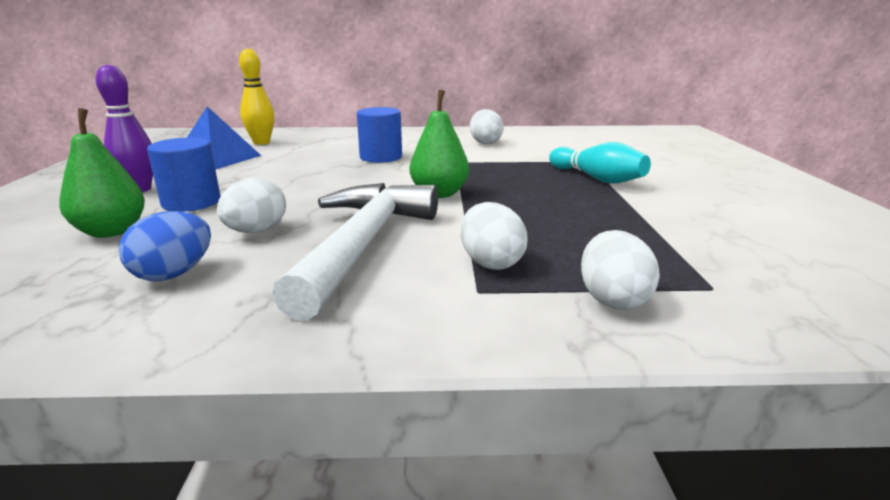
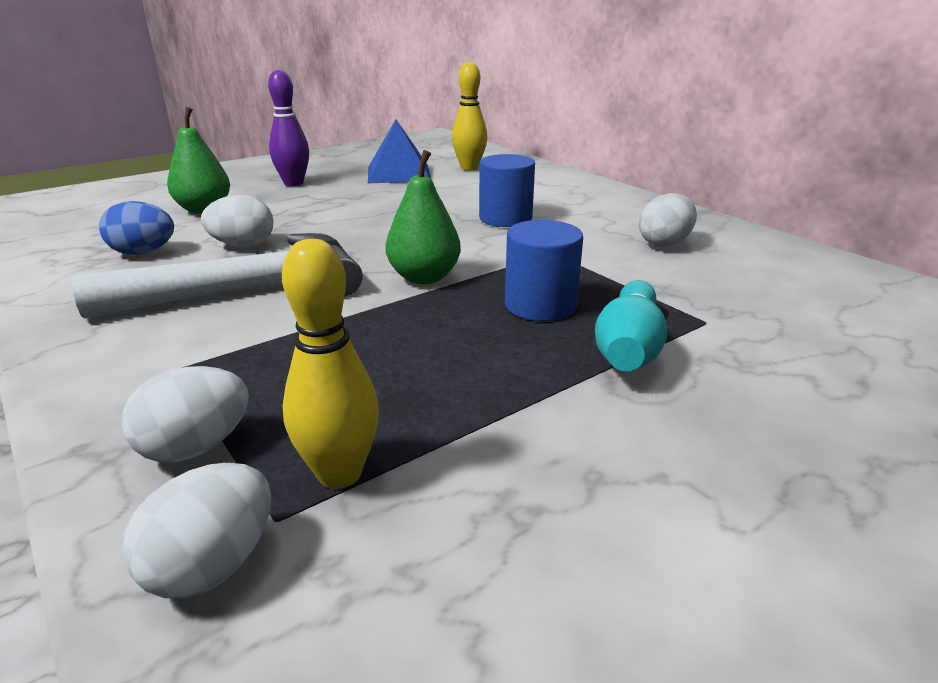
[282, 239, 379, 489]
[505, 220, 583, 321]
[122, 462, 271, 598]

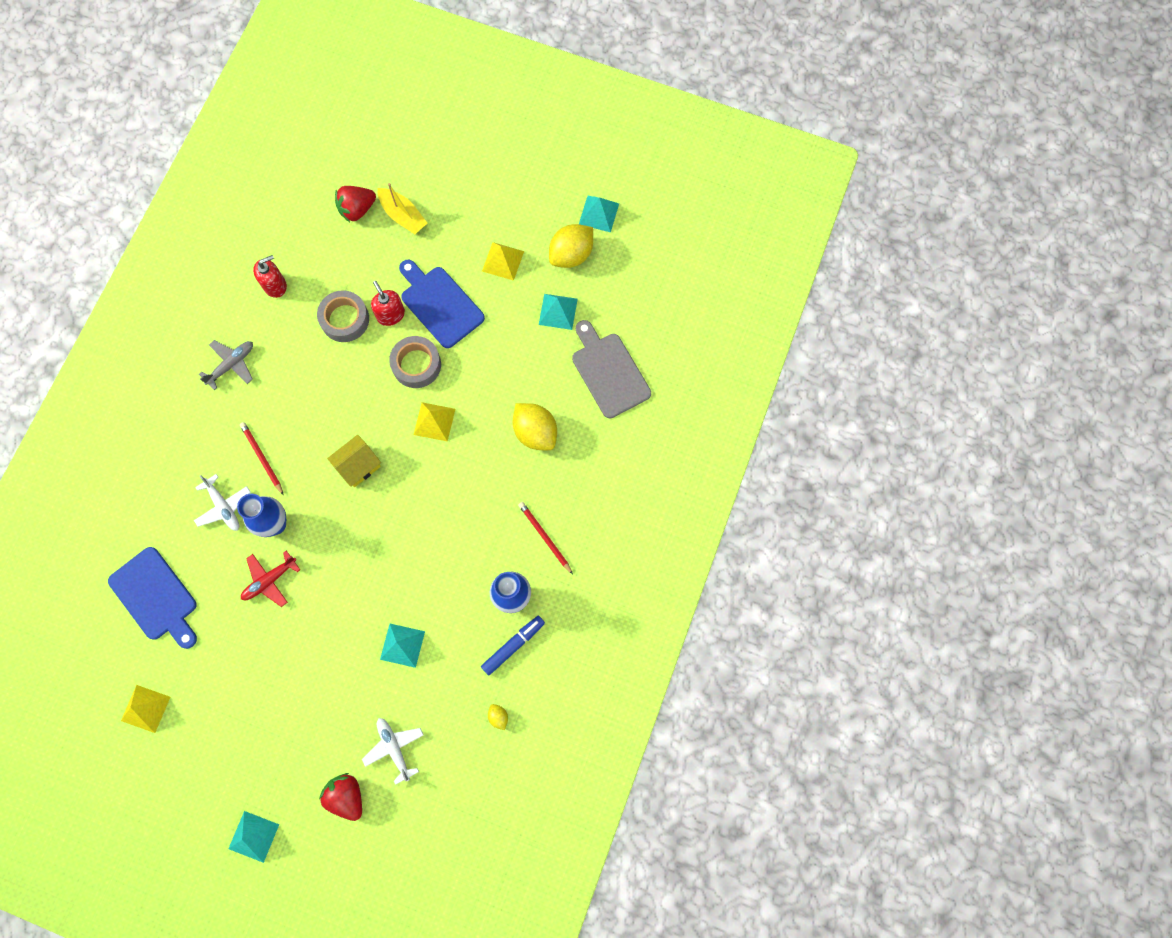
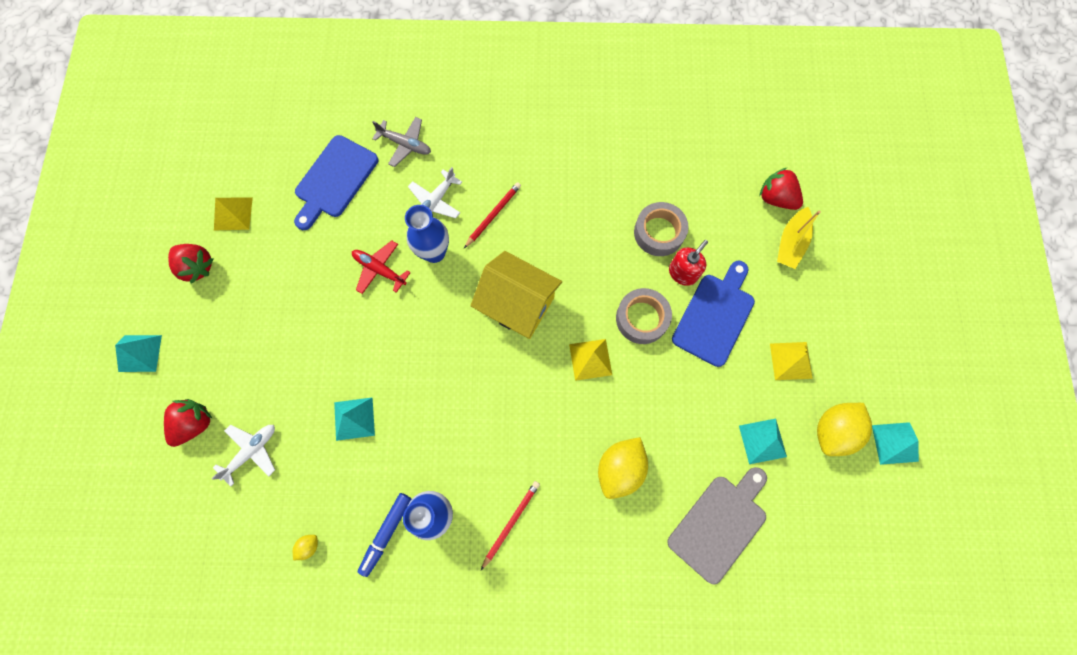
[253, 255, 287, 298] (first image)
[168, 244, 213, 284]
[372, 117, 431, 167]
[358, 493, 411, 577]
[817, 403, 872, 456]
[470, 251, 562, 339]

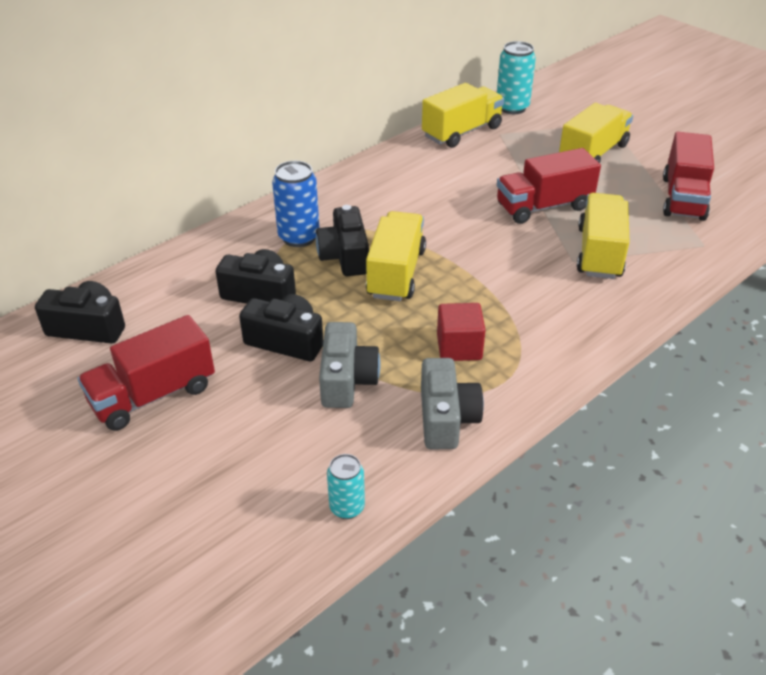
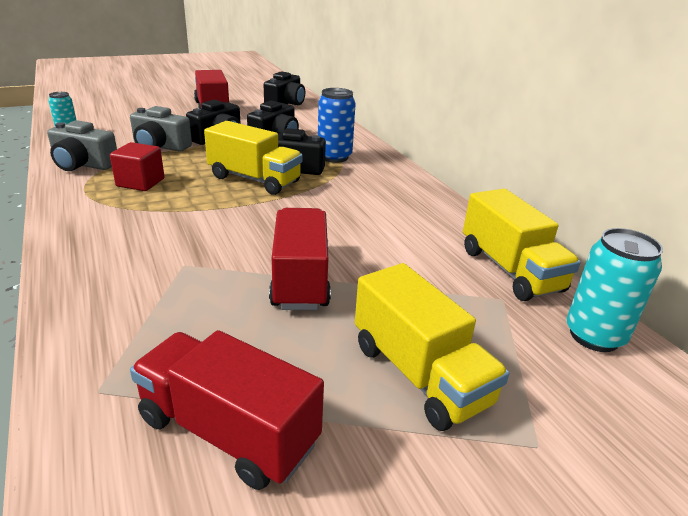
[577, 193, 630, 279] (first image)

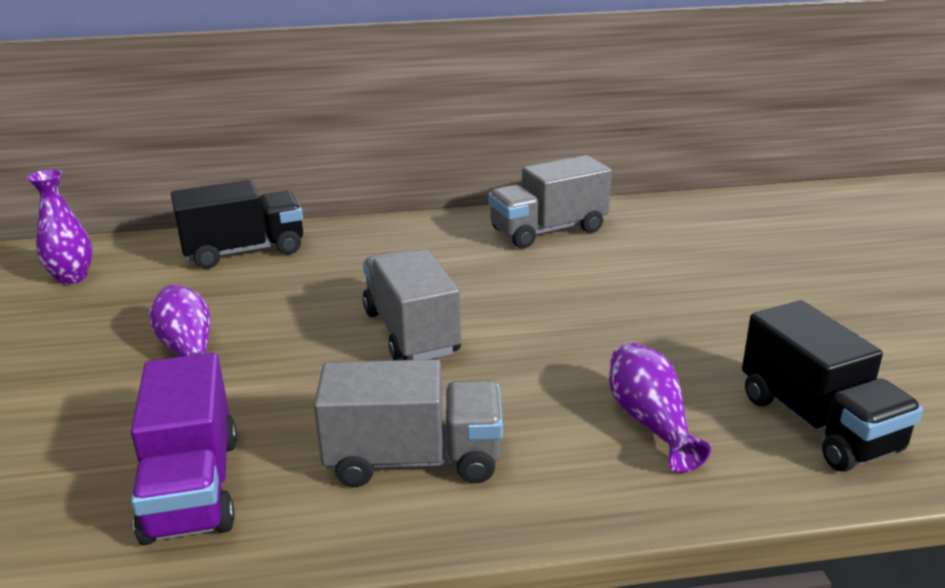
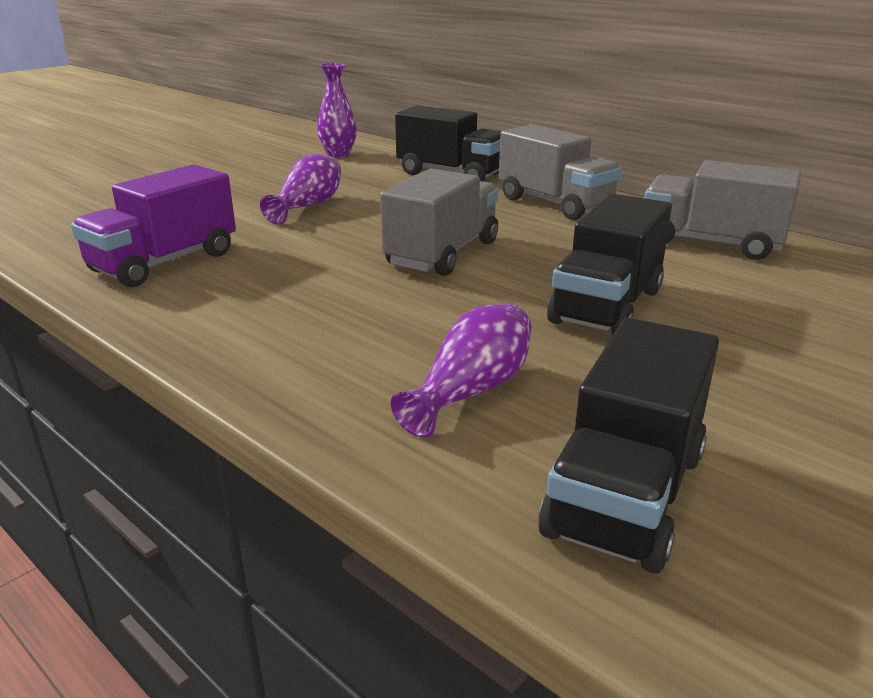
[547, 194, 672, 335]
[499, 124, 621, 220]

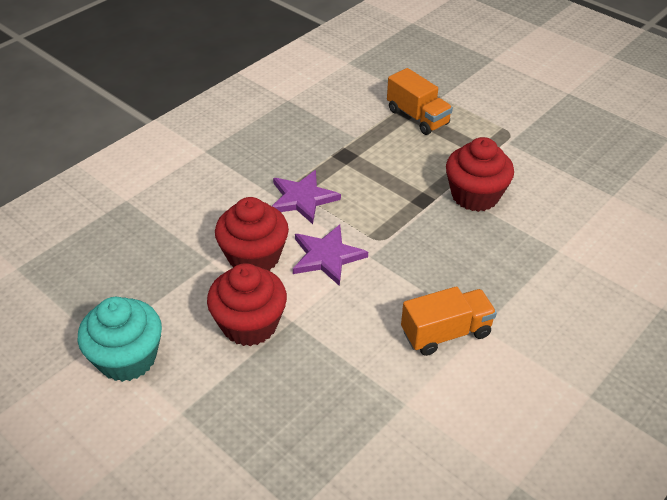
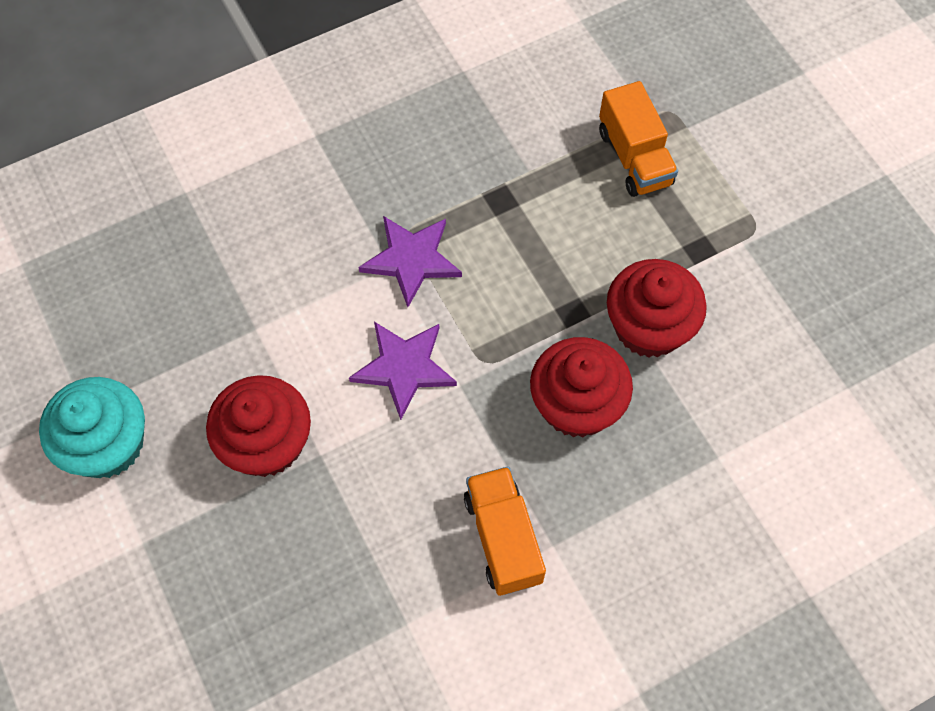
[530, 337, 633, 438]
[464, 466, 546, 596]

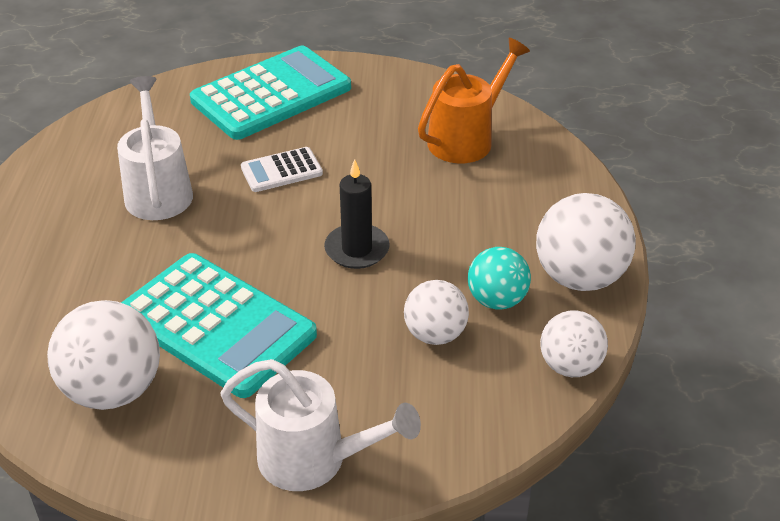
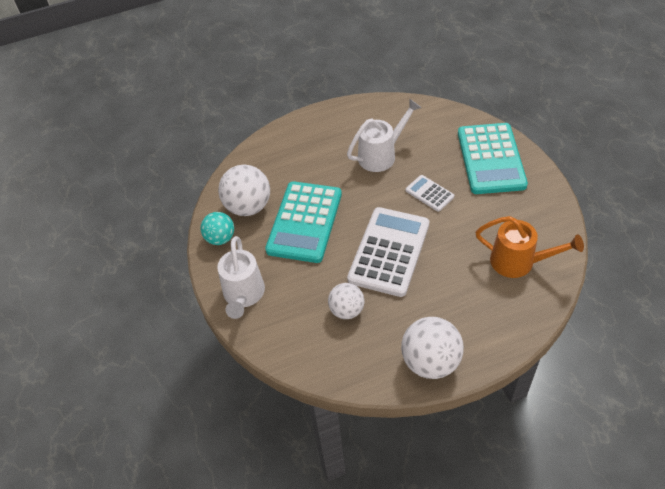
[540, 310, 608, 377] (first image)
[201, 212, 234, 245]
[347, 207, 429, 297]
[458, 123, 528, 194]

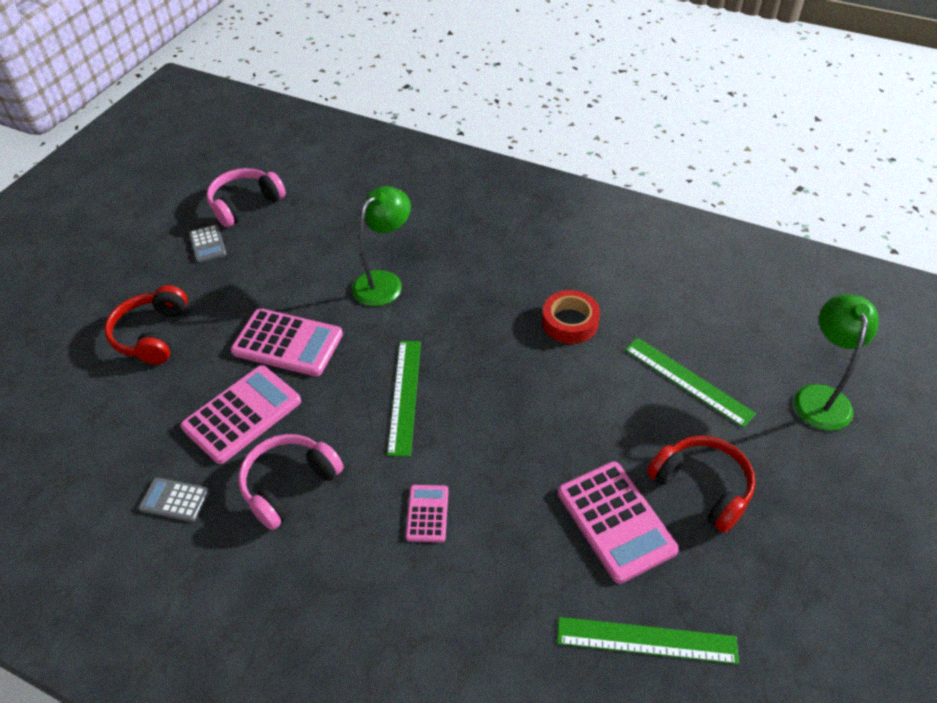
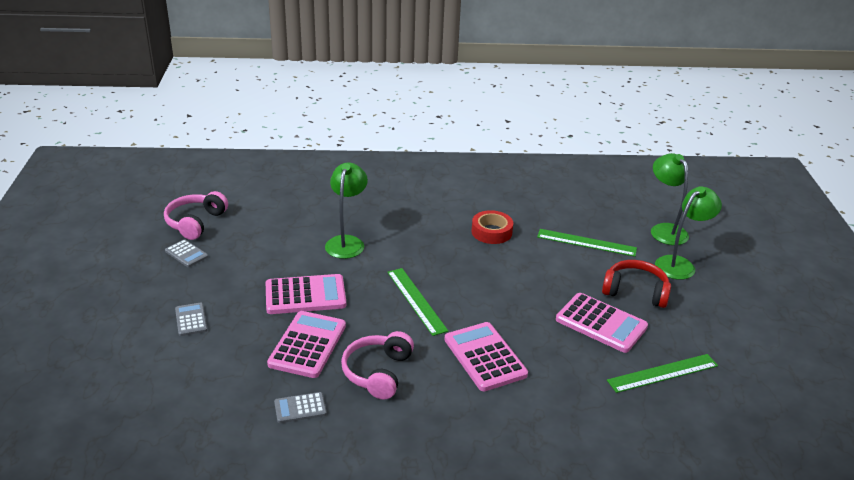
[655, 186, 722, 280]
[175, 302, 207, 336]
[444, 322, 528, 391]

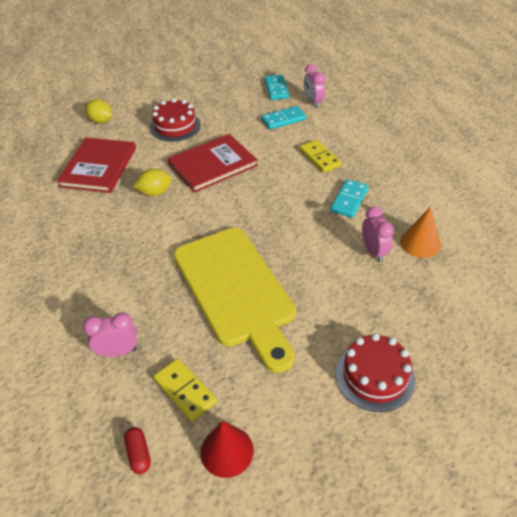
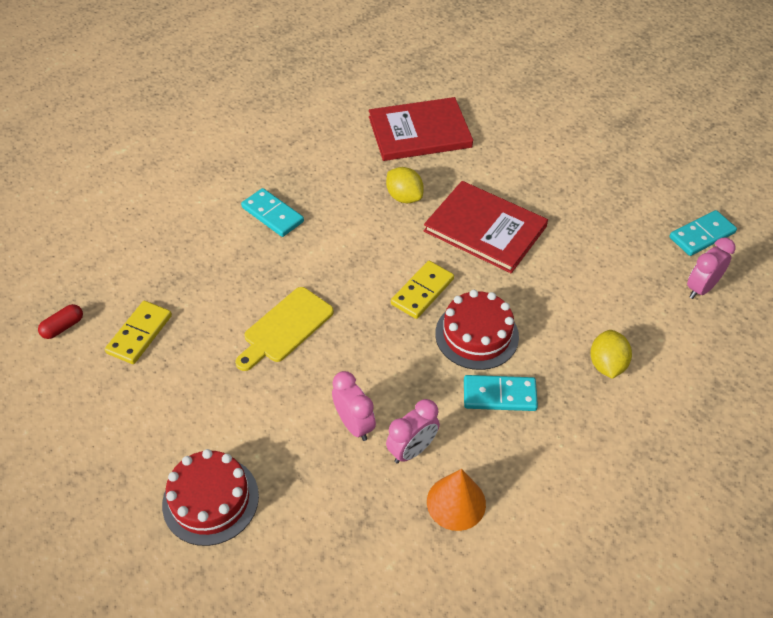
[200, 421, 254, 478] (first image)
[332, 371, 376, 441]
[590, 330, 632, 379]
[435, 290, 519, 370]
[241, 188, 304, 237]
[391, 261, 454, 319]
[235, 287, 334, 371]

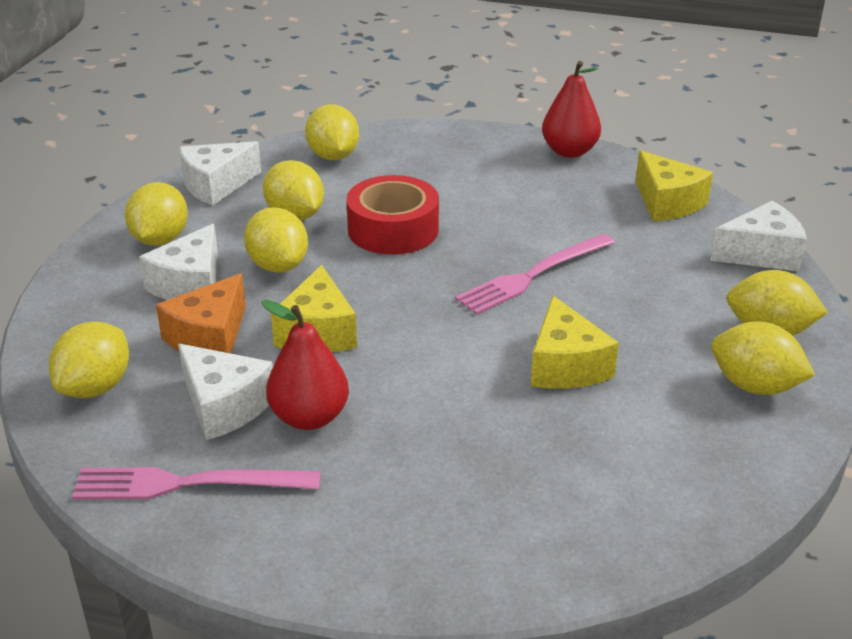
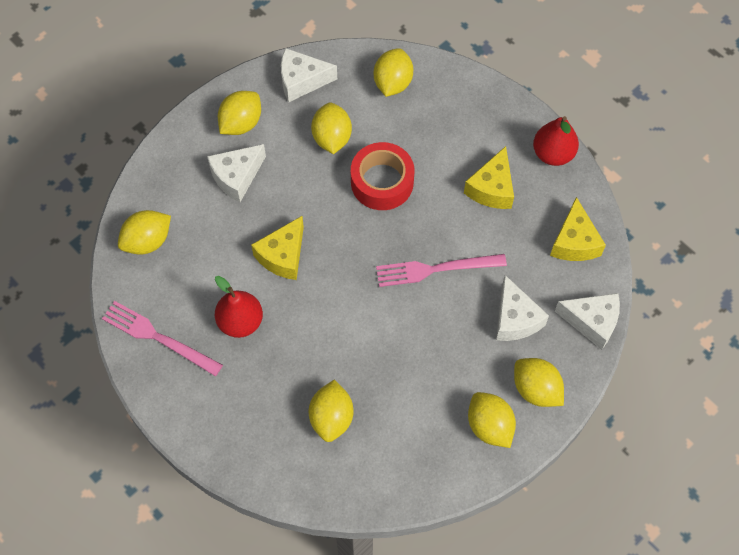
[156, 273, 246, 354] (first image)
[496, 275, 549, 341]
[309, 380, 353, 442]
[464, 146, 514, 209]

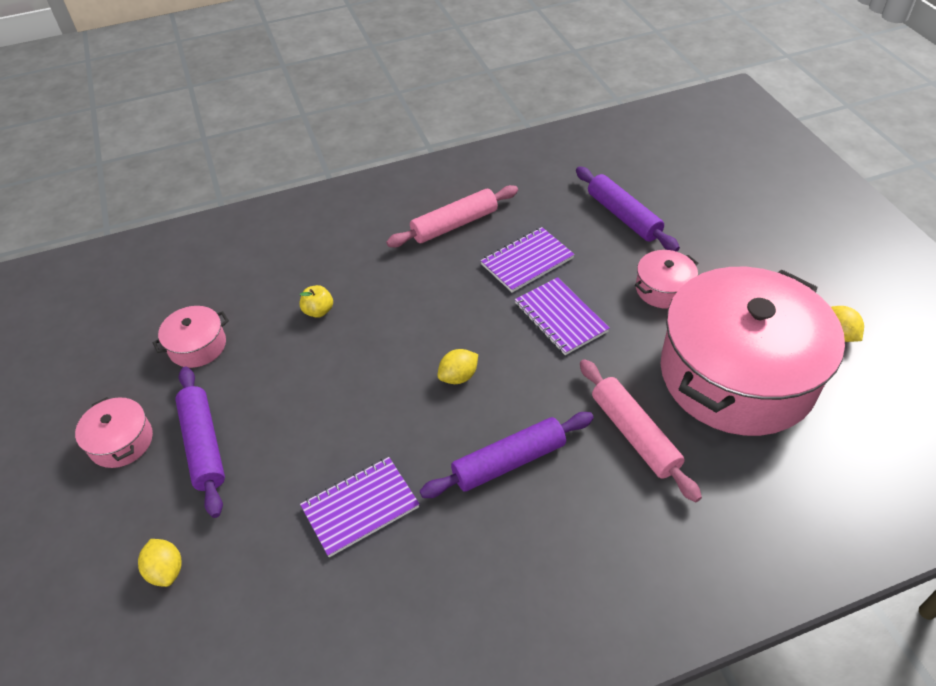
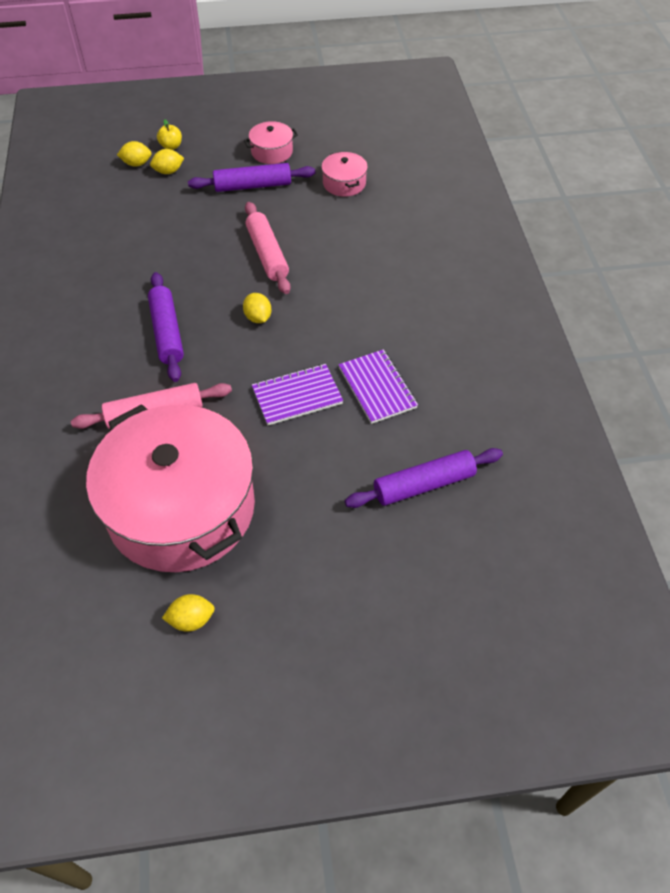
[300, 457, 420, 557] (first image)
[635, 250, 698, 309] (first image)
[117, 141, 151, 166]
[157, 119, 182, 150]
[245, 202, 291, 294]

